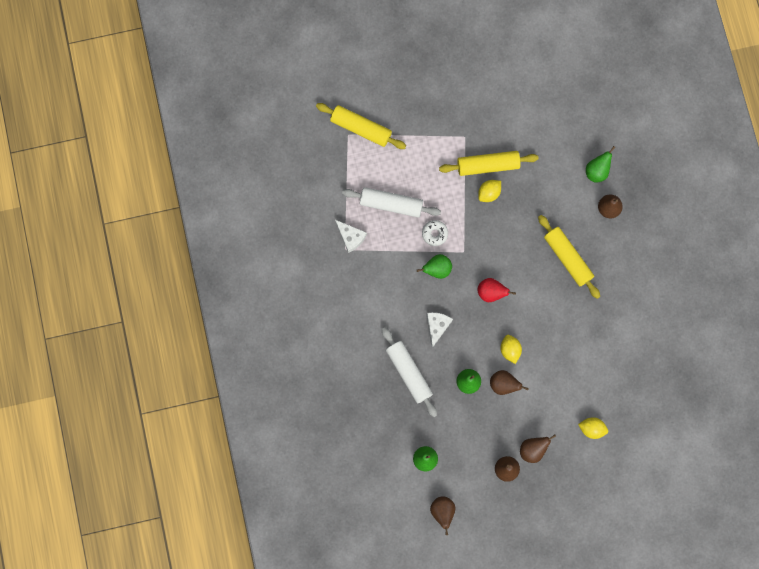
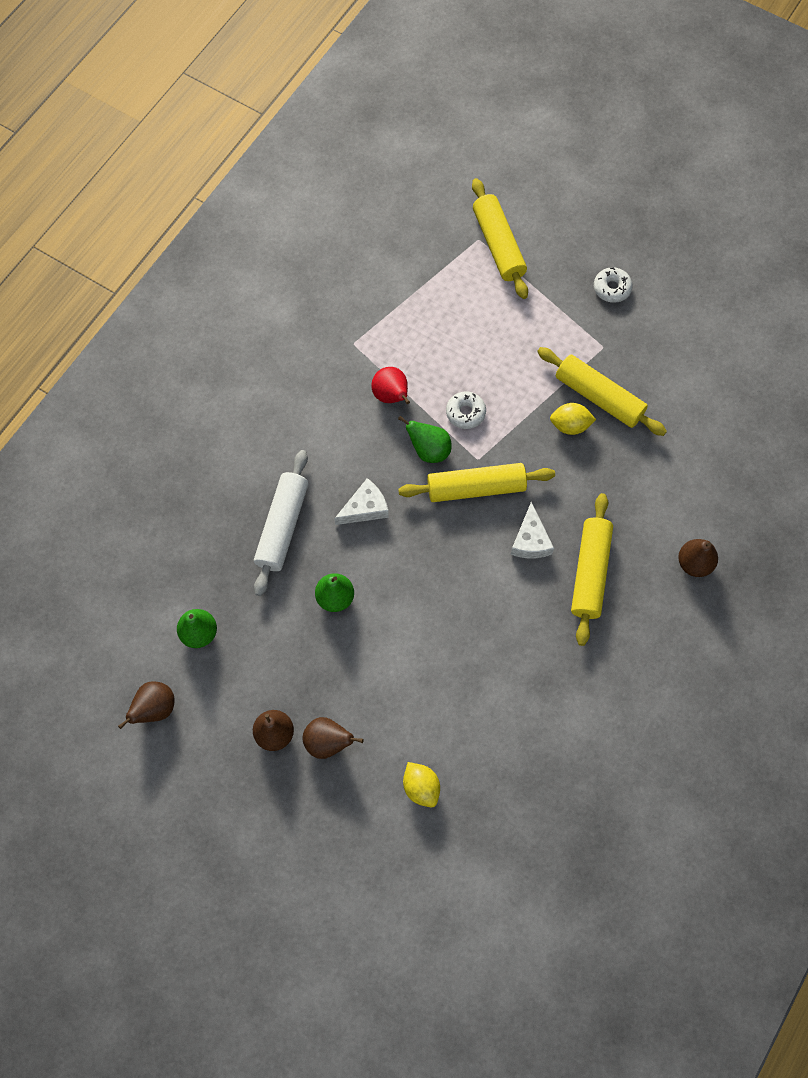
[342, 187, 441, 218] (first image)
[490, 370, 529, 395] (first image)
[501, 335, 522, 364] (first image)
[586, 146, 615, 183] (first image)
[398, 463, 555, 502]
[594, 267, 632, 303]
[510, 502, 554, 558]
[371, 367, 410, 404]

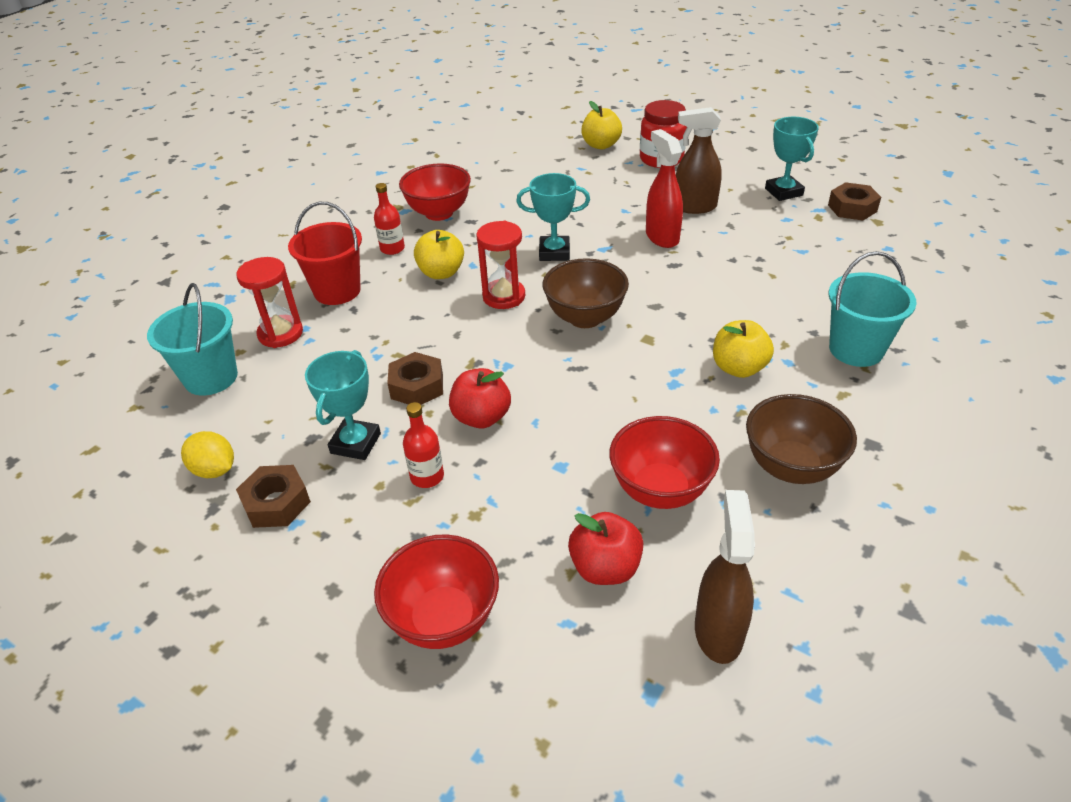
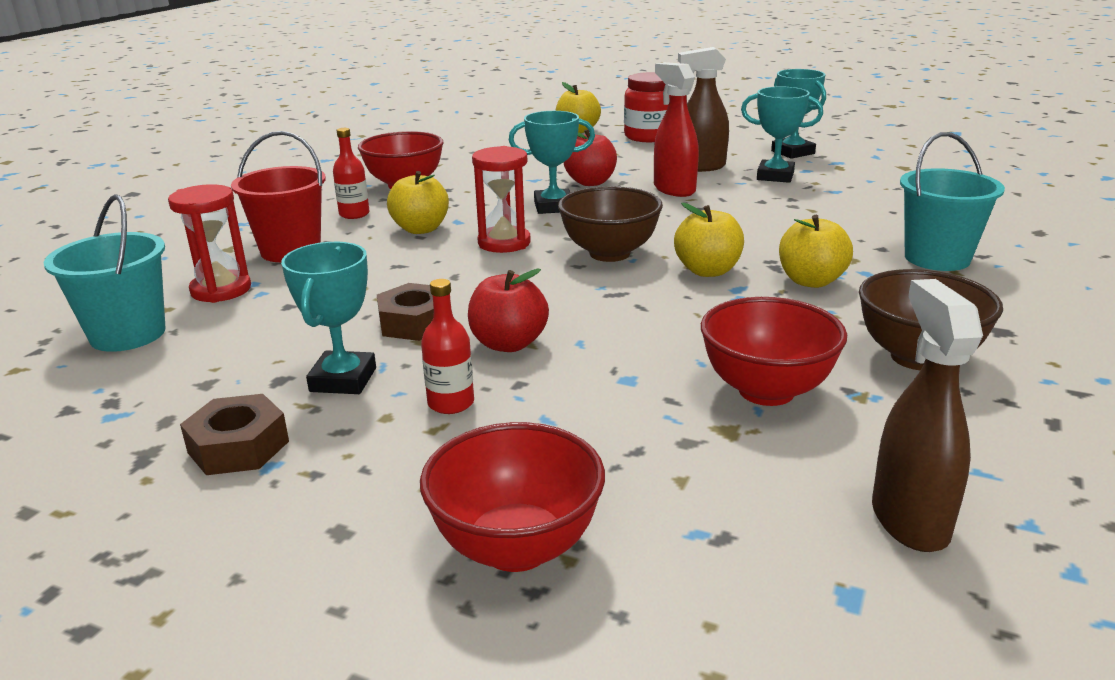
[181, 431, 234, 478] (first image)
[828, 182, 881, 220] (first image)
[674, 203, 744, 277]
[741, 87, 823, 183]
[563, 129, 617, 186]

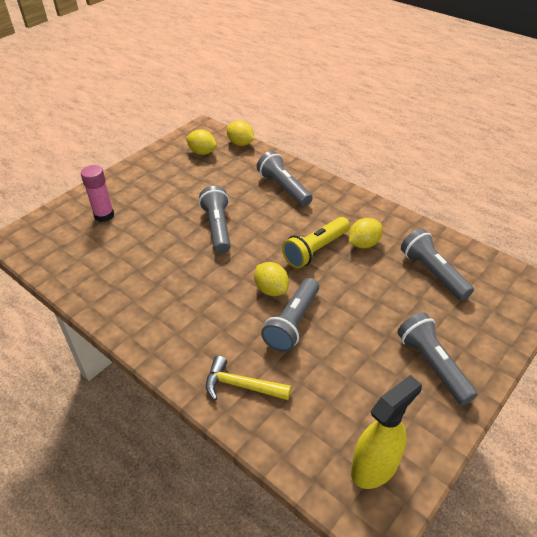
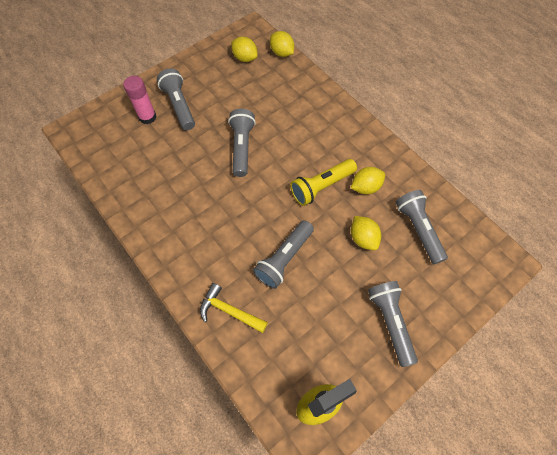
[351, 216, 381, 250]
[157, 69, 195, 130]

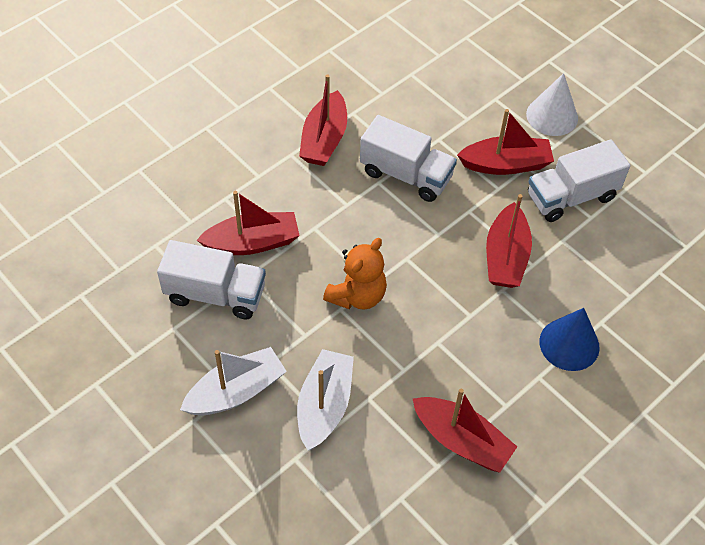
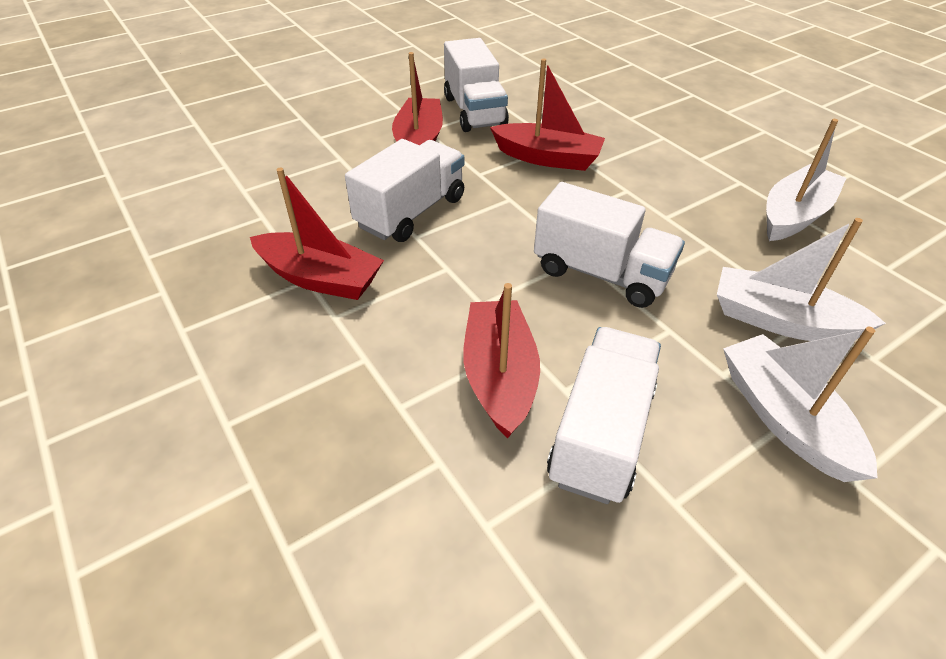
[526, 73, 578, 136] (first image)
[539, 308, 600, 371] (first image)
[534, 182, 685, 308]
[766, 119, 846, 241]

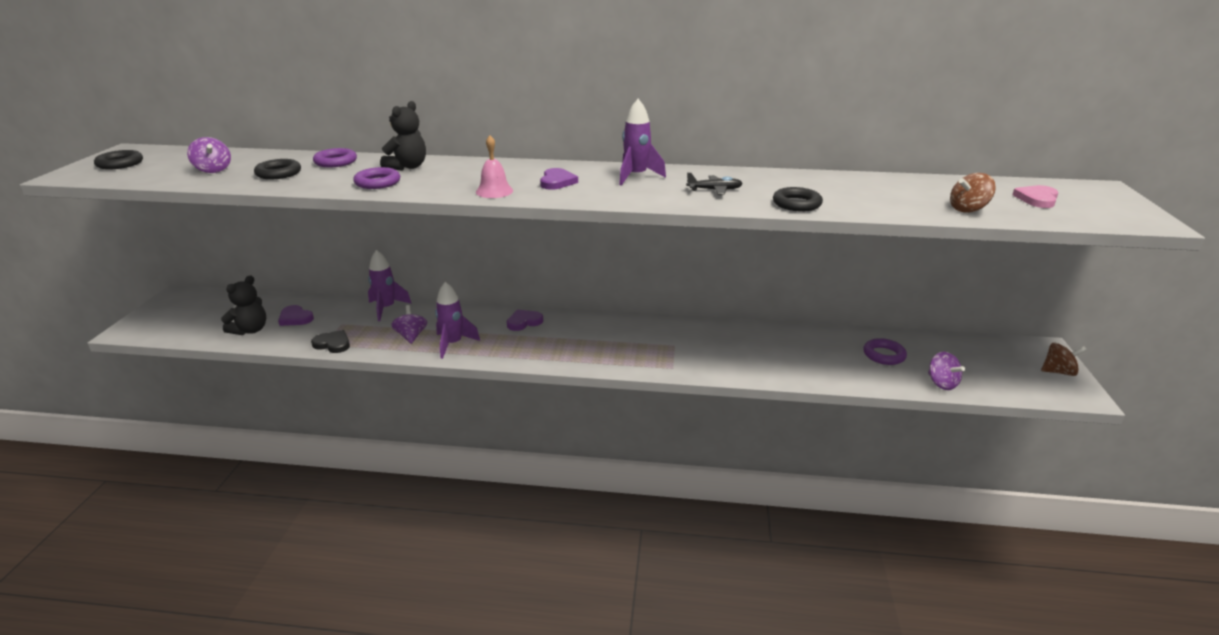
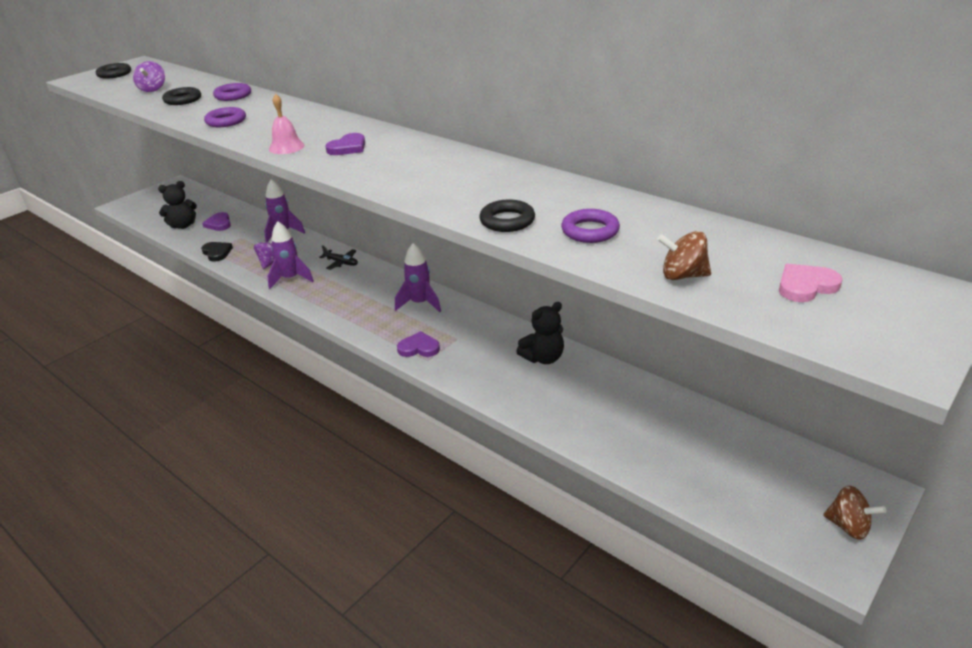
[928, 352, 965, 390] (first image)
[516, 302, 564, 364]
[397, 331, 440, 357]
[395, 243, 441, 312]
[319, 245, 358, 270]
[561, 209, 620, 243]

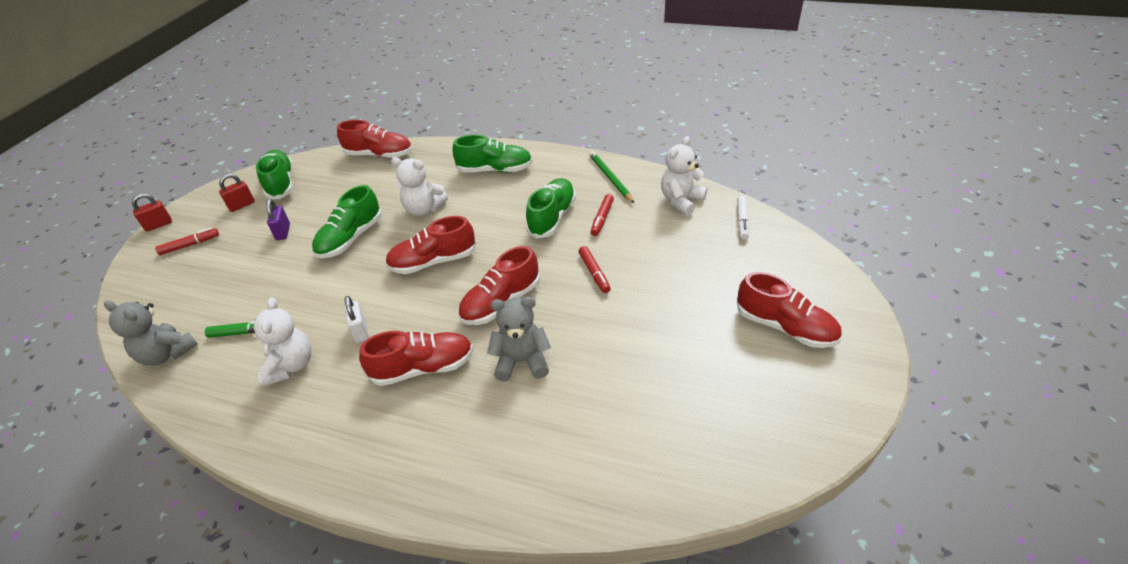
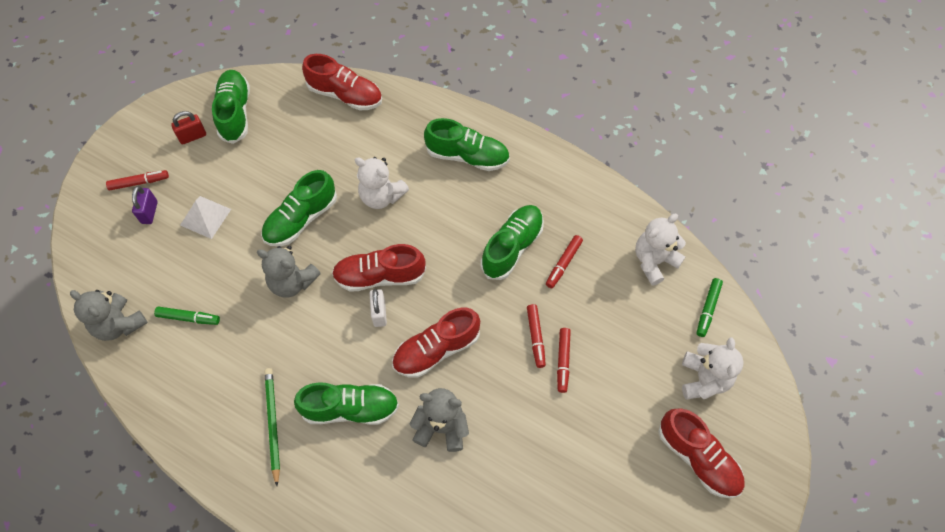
[132, 193, 172, 232] (first image)
[180, 196, 231, 239]
[257, 246, 321, 297]
[557, 328, 571, 393]
[682, 337, 744, 400]
[132, 186, 158, 224]
[370, 289, 387, 327]
[265, 368, 280, 486]
[294, 382, 399, 425]
[697, 278, 723, 337]

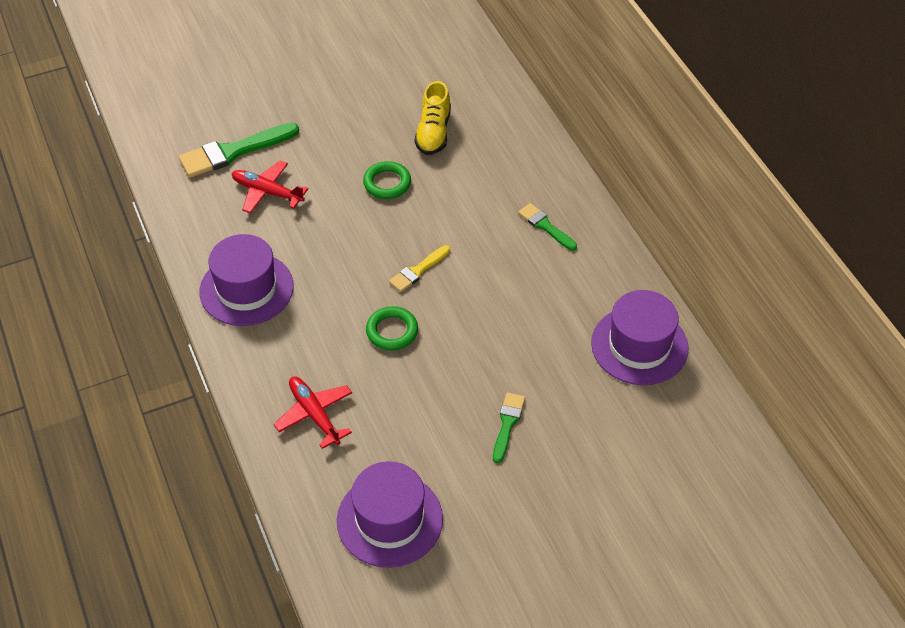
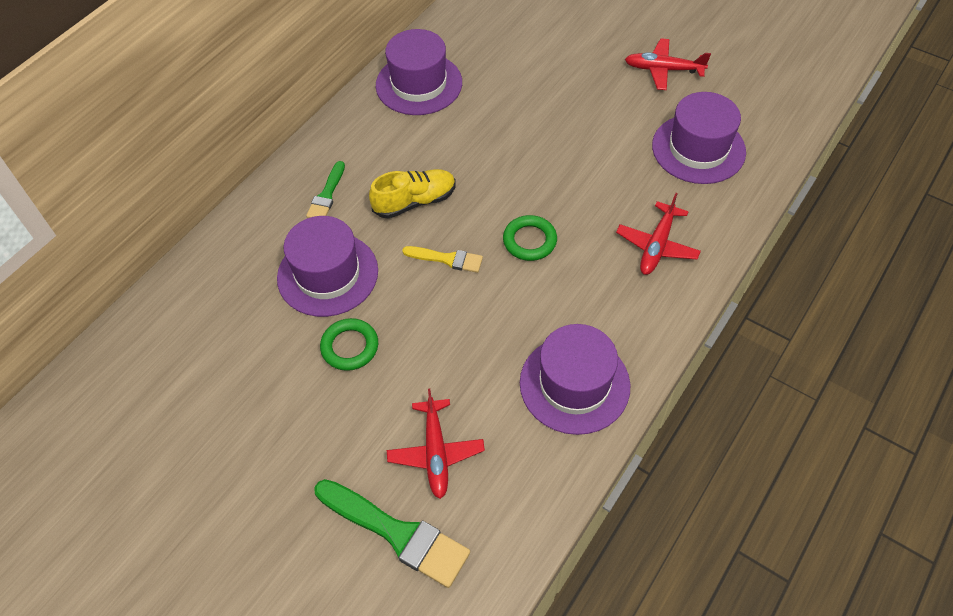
[493, 393, 525, 463] (first image)
[277, 216, 378, 317]
[625, 38, 711, 90]
[369, 169, 456, 219]

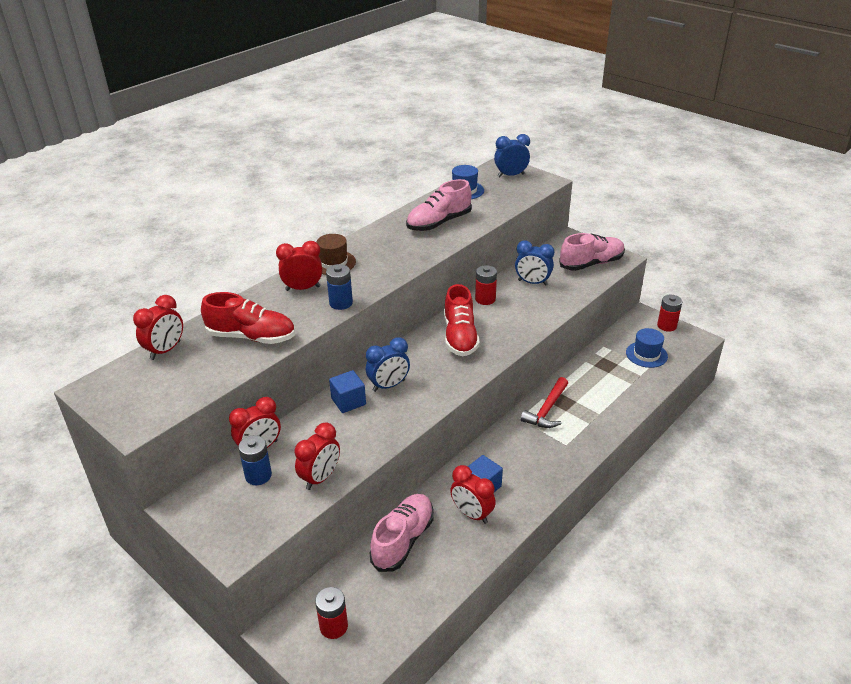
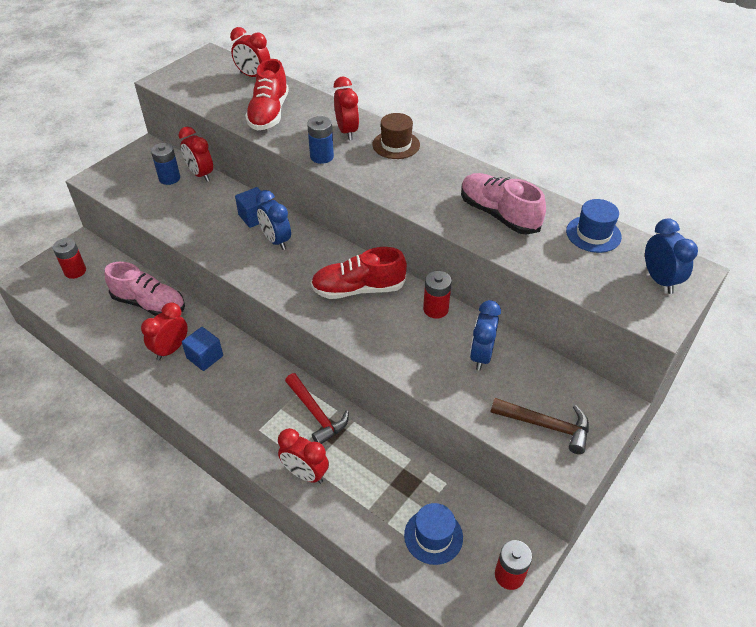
[278, 428, 329, 484]
[491, 398, 589, 454]
[285, 373, 349, 444]

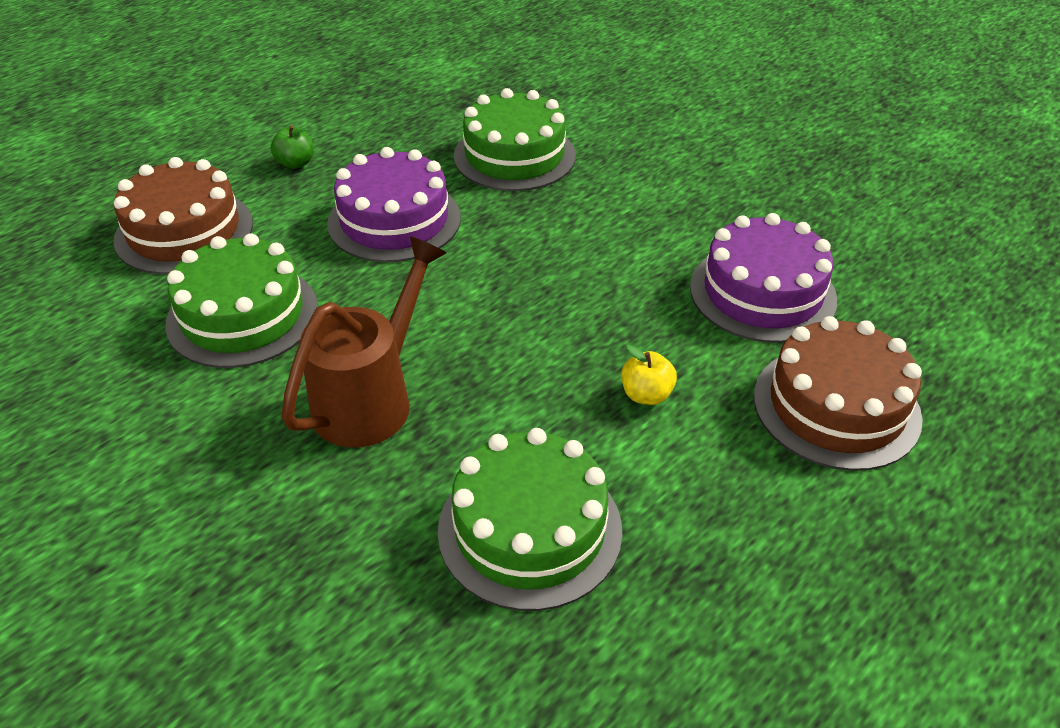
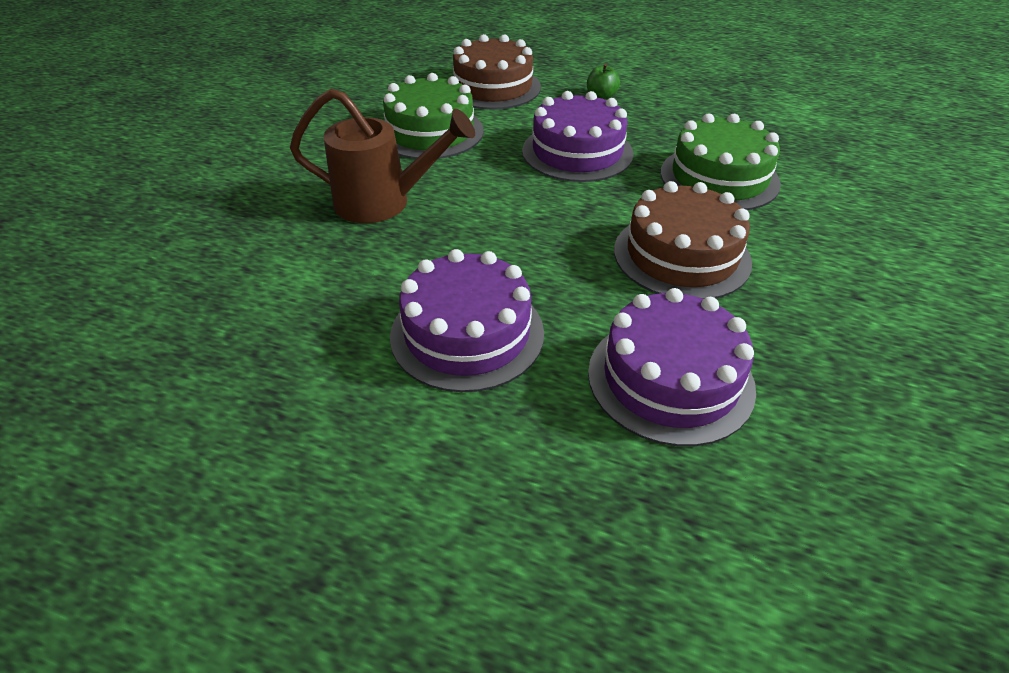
[438, 428, 622, 611] (first image)
[614, 181, 752, 299]
[390, 249, 544, 392]

